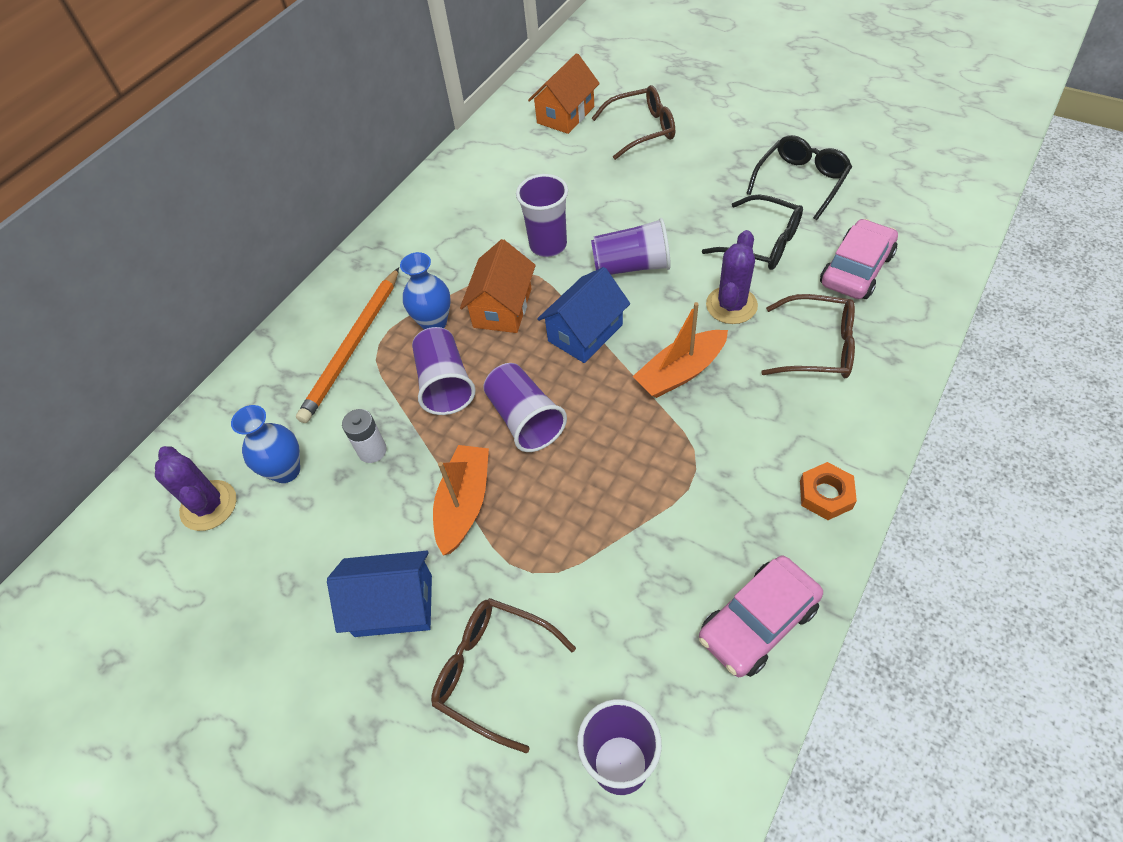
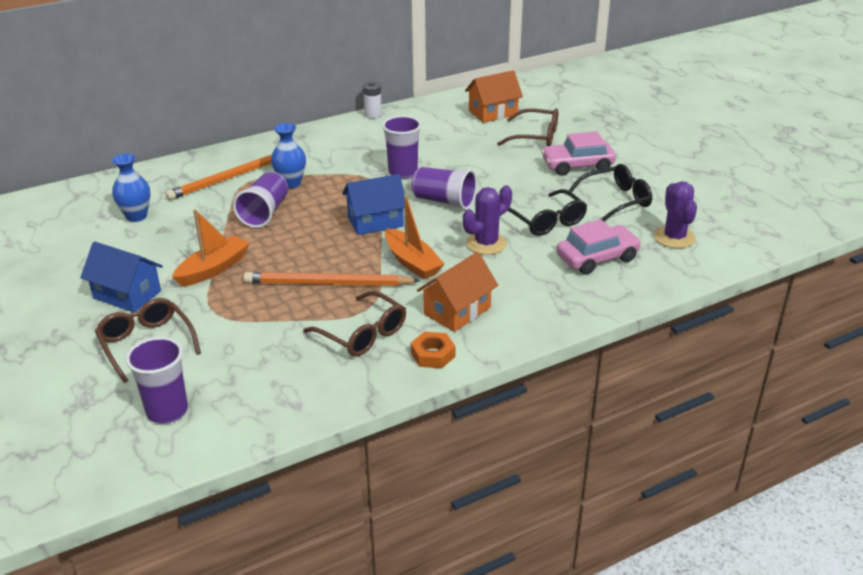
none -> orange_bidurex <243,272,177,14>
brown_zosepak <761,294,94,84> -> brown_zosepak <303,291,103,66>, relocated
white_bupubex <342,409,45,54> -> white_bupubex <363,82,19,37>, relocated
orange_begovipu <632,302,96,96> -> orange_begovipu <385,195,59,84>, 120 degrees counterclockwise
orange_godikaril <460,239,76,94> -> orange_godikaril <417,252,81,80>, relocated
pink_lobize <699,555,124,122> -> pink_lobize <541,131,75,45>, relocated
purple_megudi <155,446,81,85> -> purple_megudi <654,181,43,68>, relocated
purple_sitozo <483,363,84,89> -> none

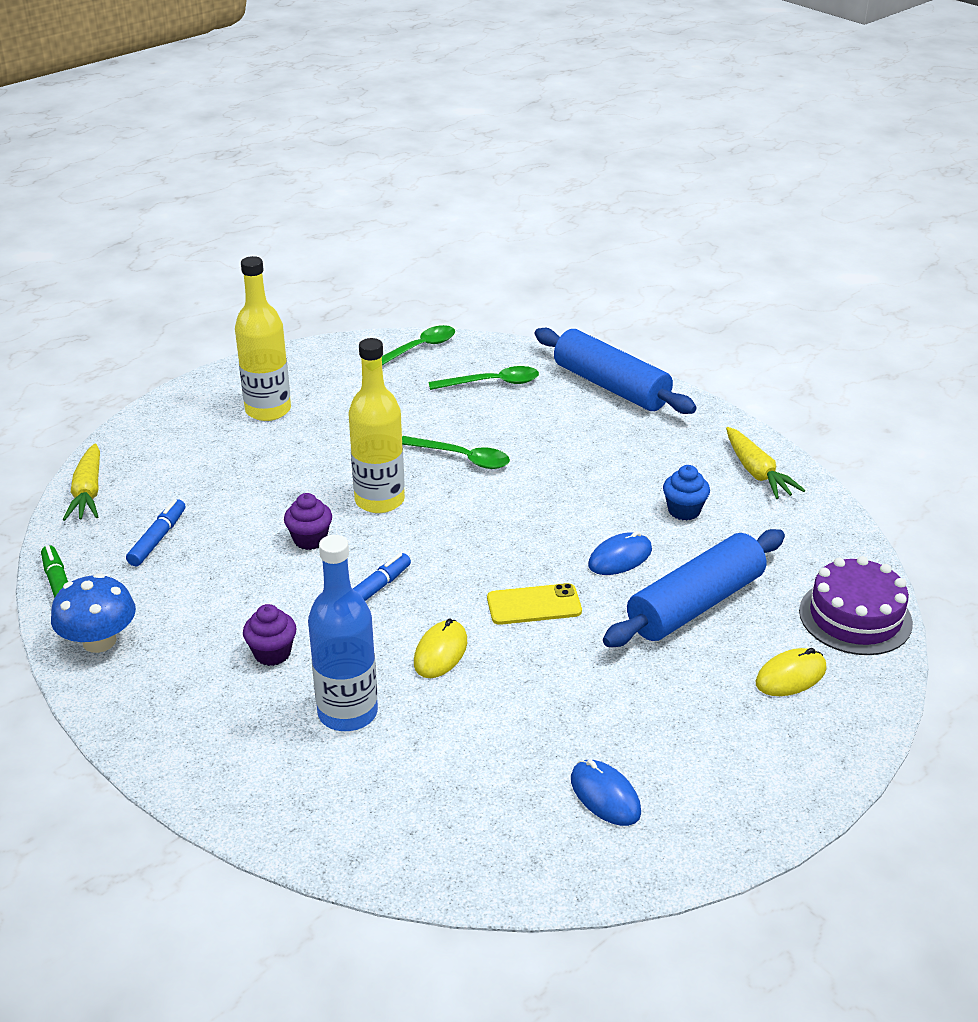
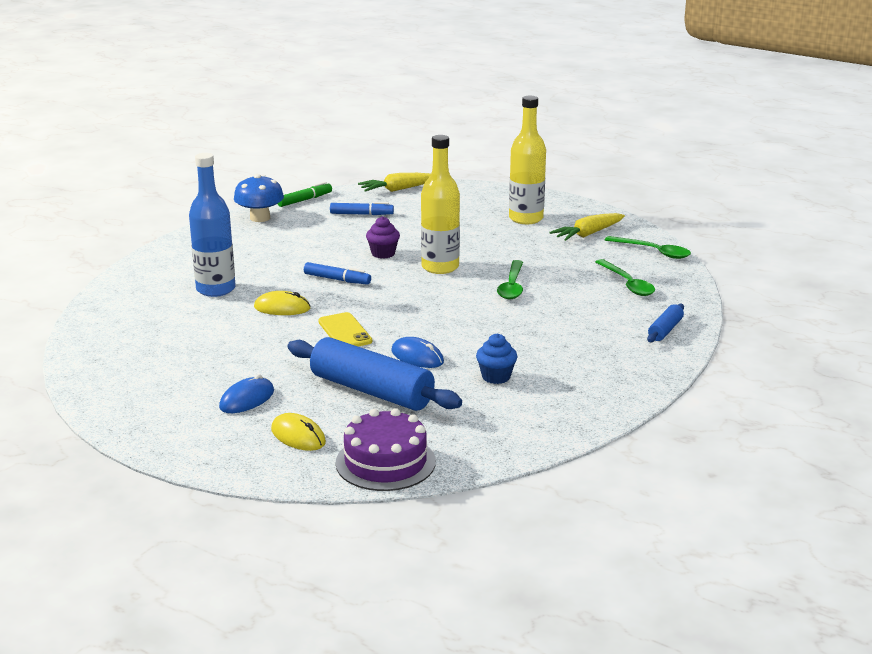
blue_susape <571,760,70,66> -> blue_susape <219,374,55,39>, relocated
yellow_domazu <726,427,79,72> -> yellow_domazu <549,213,76,28>, relocated
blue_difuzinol <535,328,162,86> -> blue_difuzinol <647,304,37,38>, x0.47
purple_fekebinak <243,604,53,62> -> none

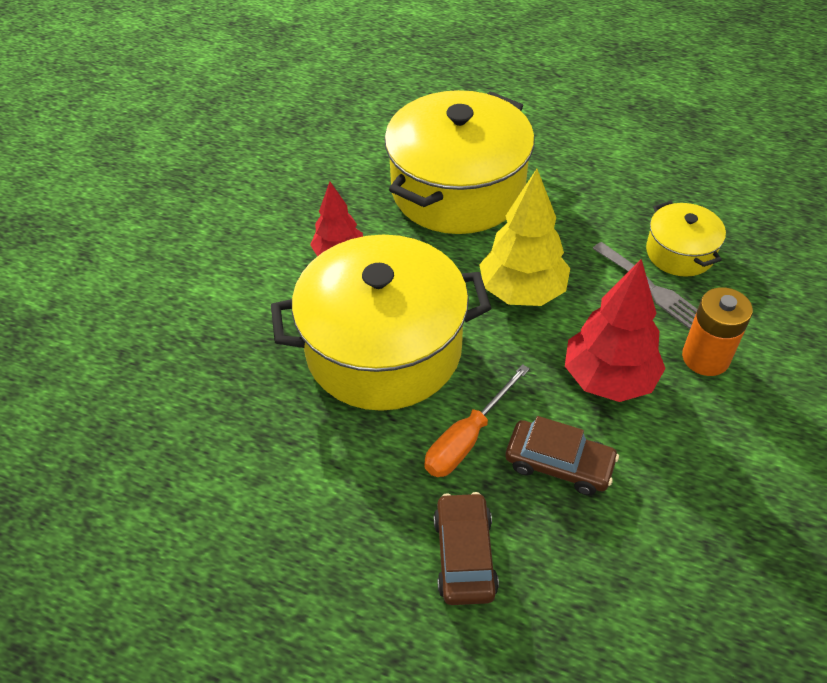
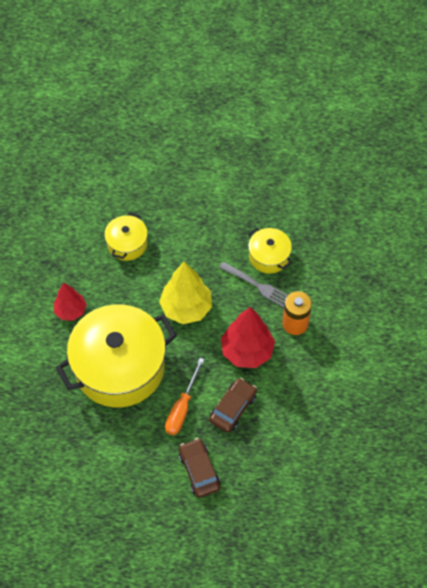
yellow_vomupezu <384,90,151,144> -> yellow_vomupezu <104,212,44,49>, x0.47
brown_lobize <505,416,114,79> -> brown_lobize <209,378,48,55>, 60 degrees counterclockwise

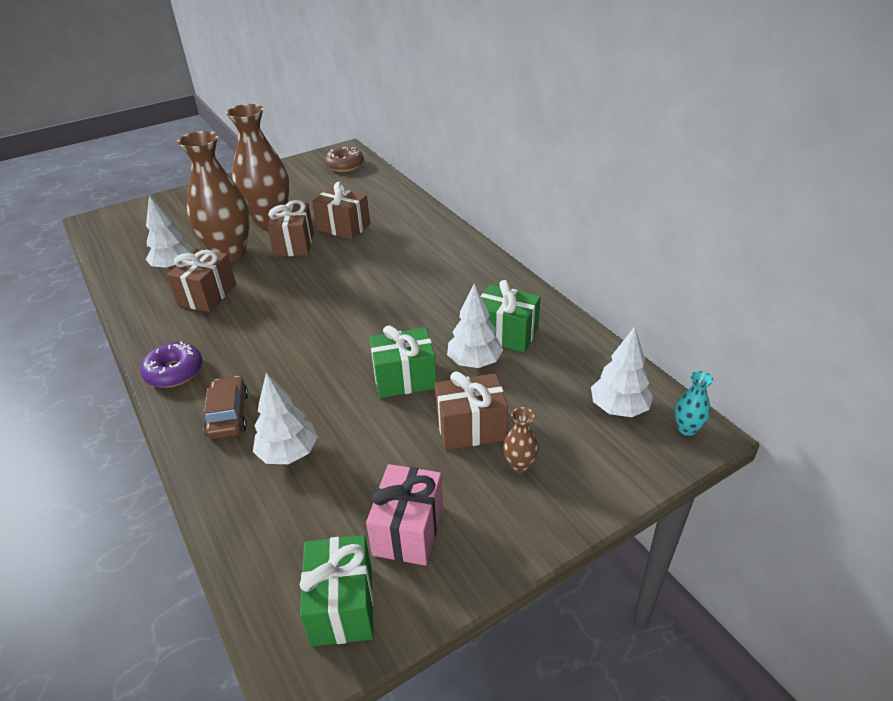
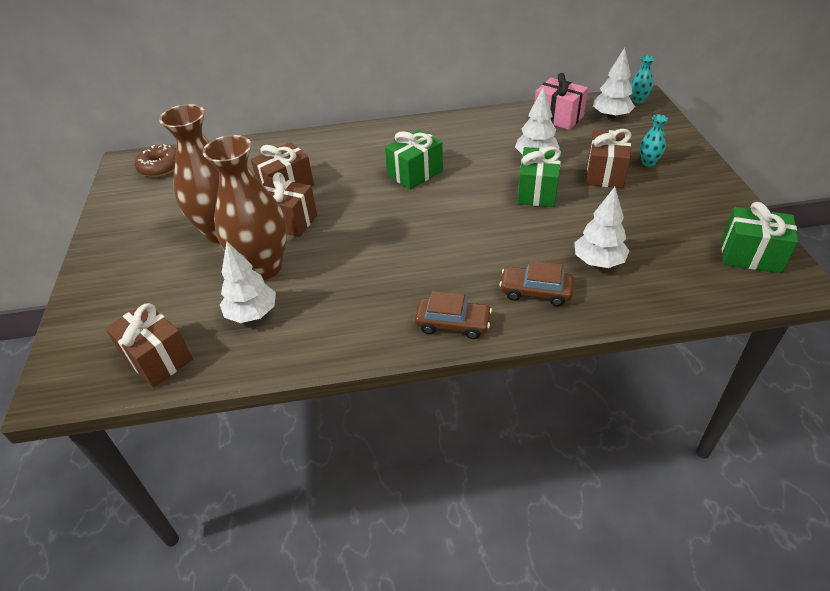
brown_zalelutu <167,249,69,63> -> brown_zalelutu <105,302,88,85>, relocated
green_zalelutu <481,280,60,72> -> green_zalelutu <385,129,58,61>, relocated
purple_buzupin <140,342,62,46> -> brown_lobize <415,291,77,48>
pink_zalelutu <366,464,77,102> -> pink_zalelutu <535,73,53,57>, relocated
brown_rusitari <503,407,36,66> -> turquoise_rusitari <640,114,28,53>

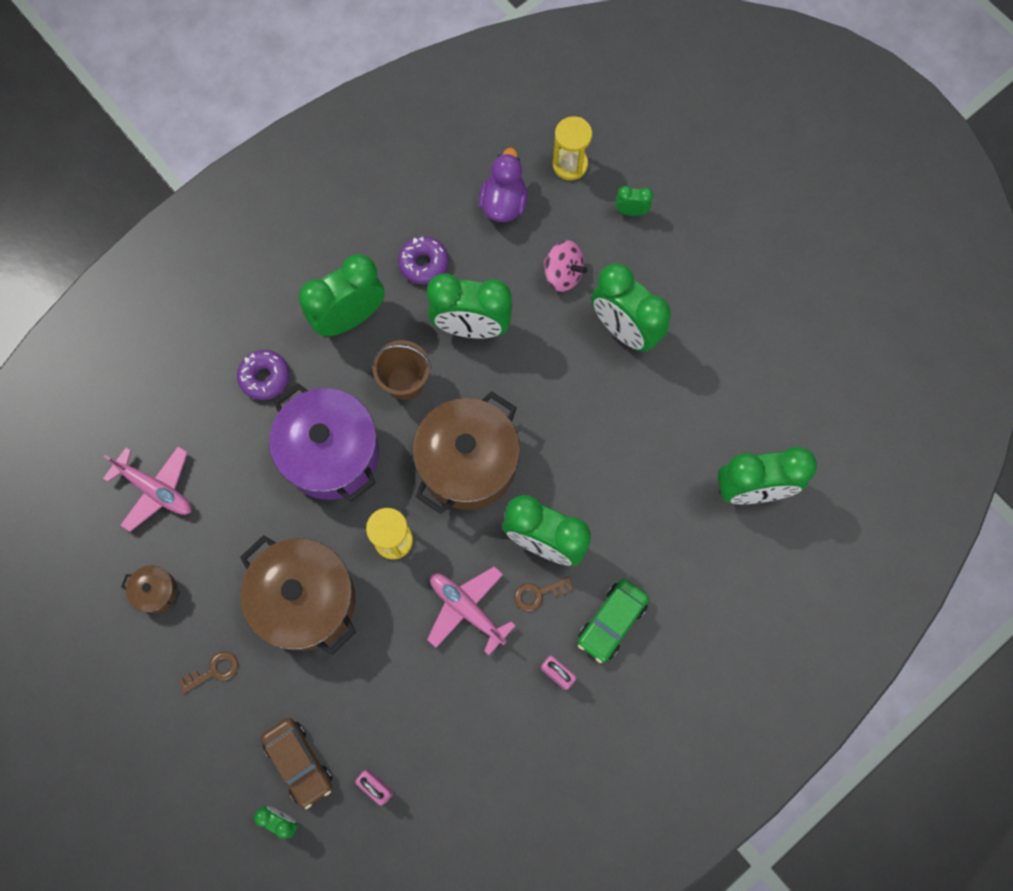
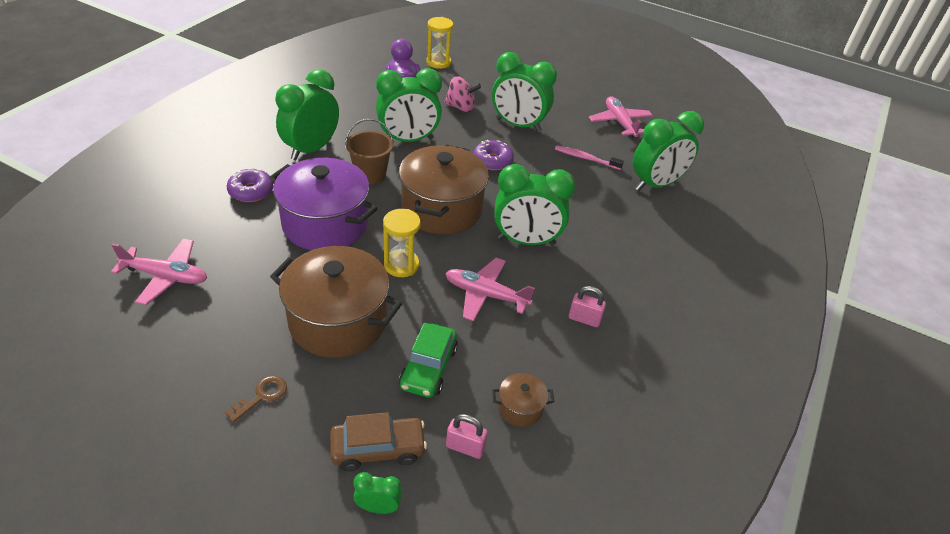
brown_lobize <261,718,71,91> -> brown_lobize <330,412,97,59>, 45 degrees counterclockwise
green_lobize <578,579,71,84> -> green_lobize <399,323,59,75>, relocated
purple_buzupin <398,236,51,48> -> purple_buzupin <473,140,41,30>, relocated
brown_vomupezu <121,566,59,47> -> brown_vomupezu <492,373,62,54>, relocated
none -> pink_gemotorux <555,145,69,25>
none -> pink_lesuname <589,96,64,42>
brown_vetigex <514,577,60,35> -> none
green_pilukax <616,186,37,30> -> none

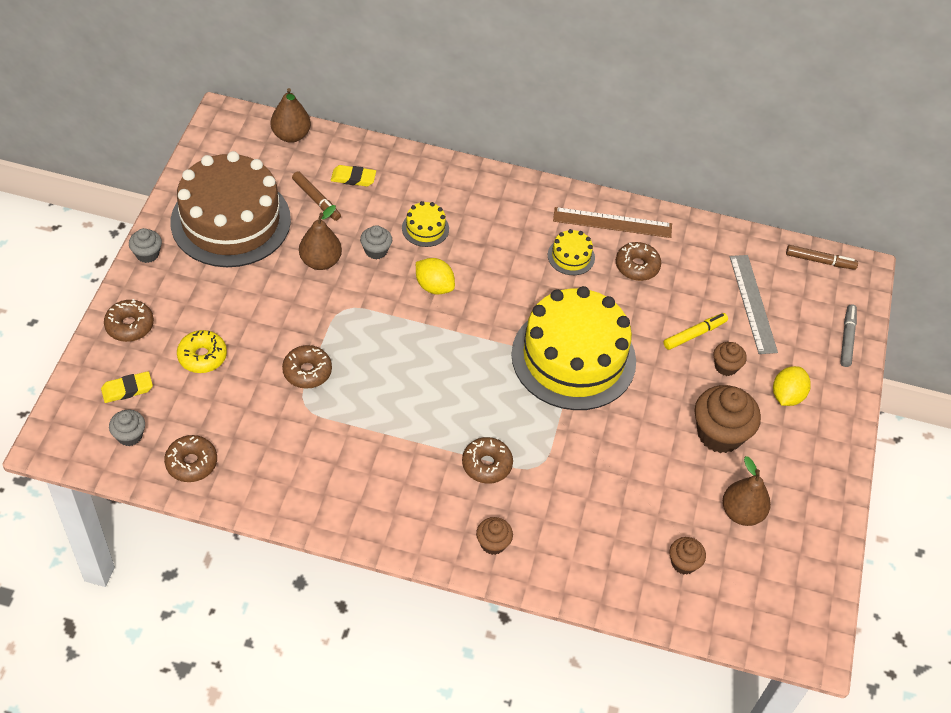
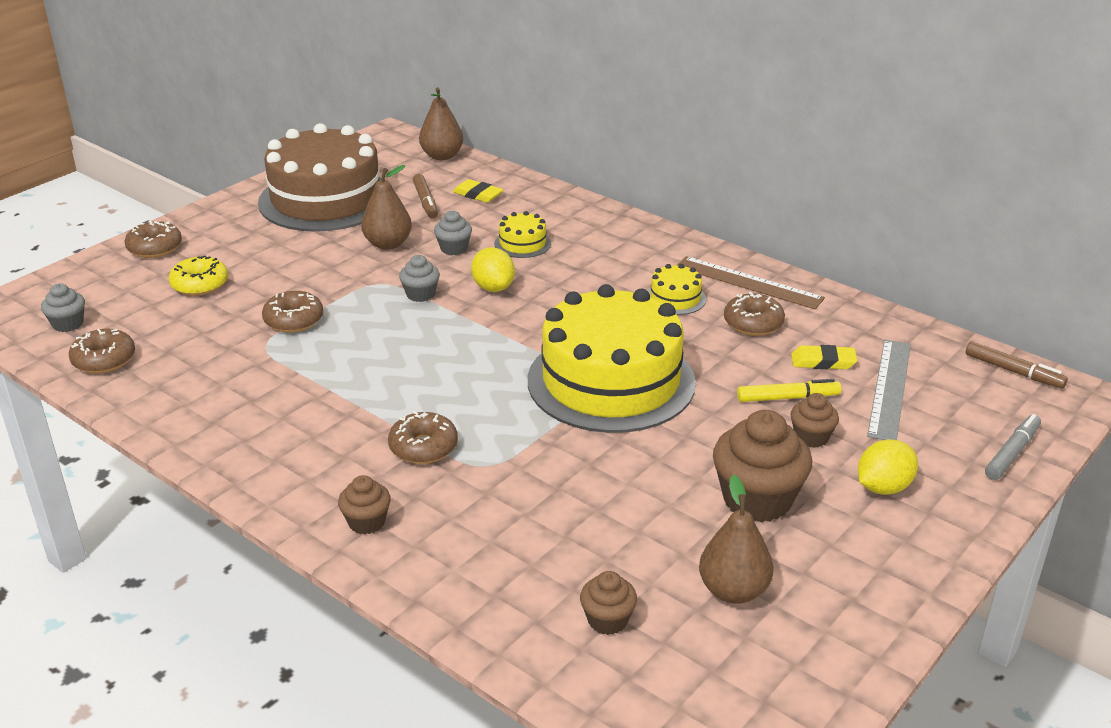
grey_fekebinak <129,228,33,35> -> grey_fekebinak <399,255,41,47>, relocated
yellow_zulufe <101,371,52,32> -> yellow_zulufe <791,345,66,24>, relocated

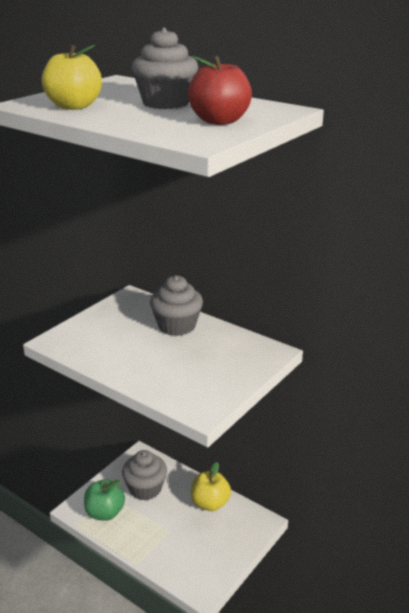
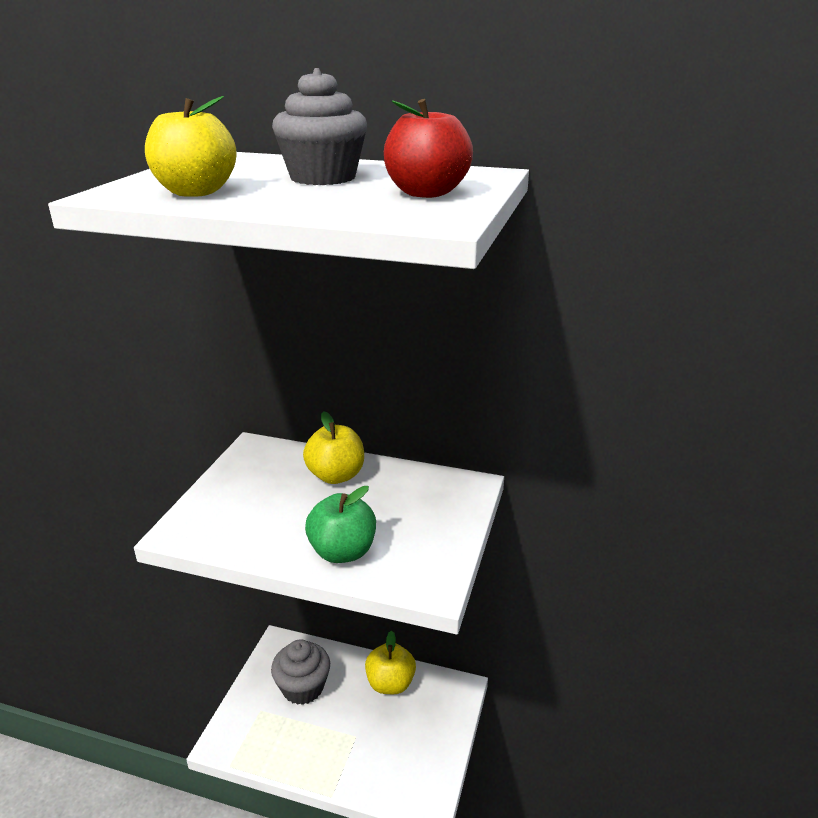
grey_fekebinak <150,275,53,61> -> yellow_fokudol <303,411,61,73>
green_fokudol <84,479,41,42> -> green_fokudol <305,486,71,77>, relocated

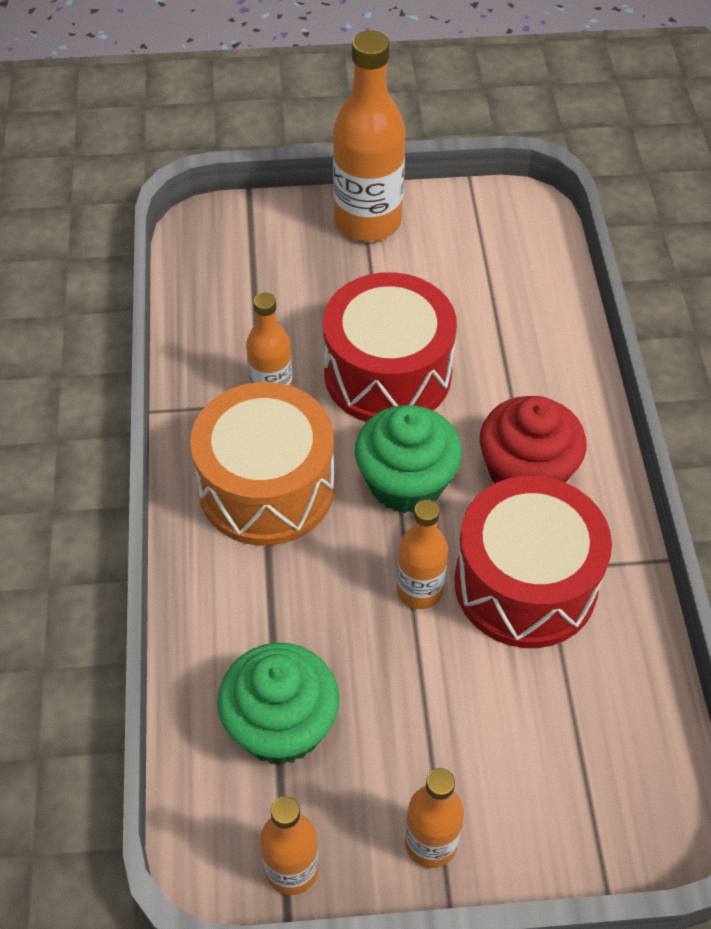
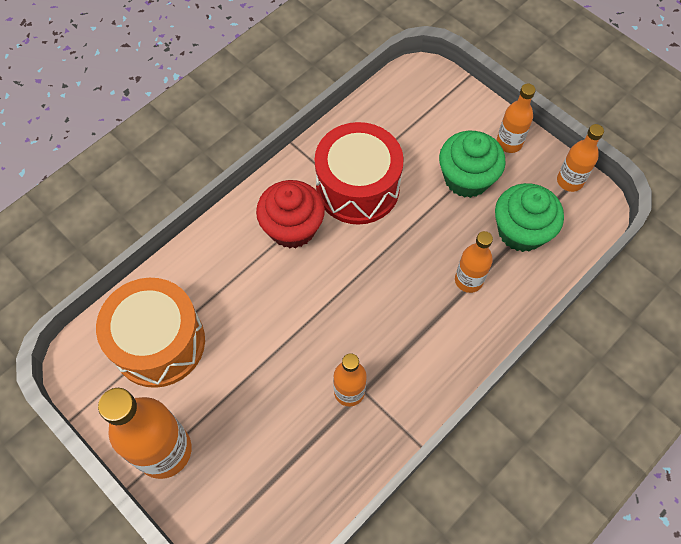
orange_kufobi <190,382,144,164> -> orange_kufobi <96,278,109,110>, relocated
green_fekebinak <355,405,107,108> -> green_fekebinak <439,131,67,67>, relocated
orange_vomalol <397,499,51,110> -> orange_vomalol <455,231,38,62>, relocated
red_kufobi <323,272,134,150> -> none

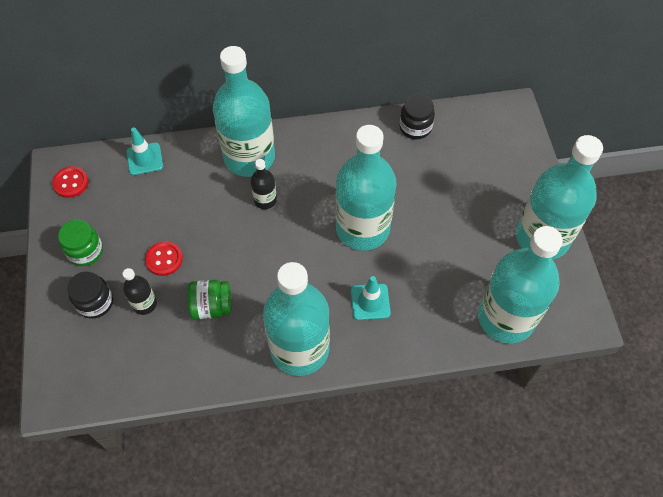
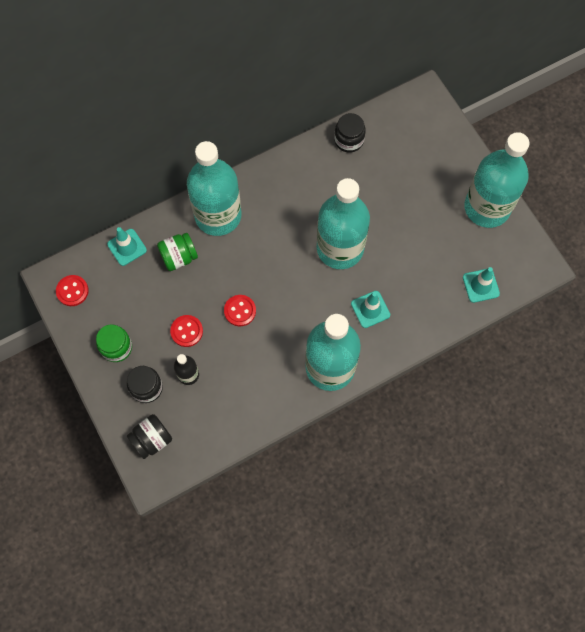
none -> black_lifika <127,414,45,45>
green_lifika <187,280,45,39> -> green_lifika <157,233,41,38>, relocated
none -> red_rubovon <224,295,32,31>
turquoise_vomalol <478,226,85,117> -> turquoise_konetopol <463,267,37,36>
black_vomalol <251,159,26,50> -> none

